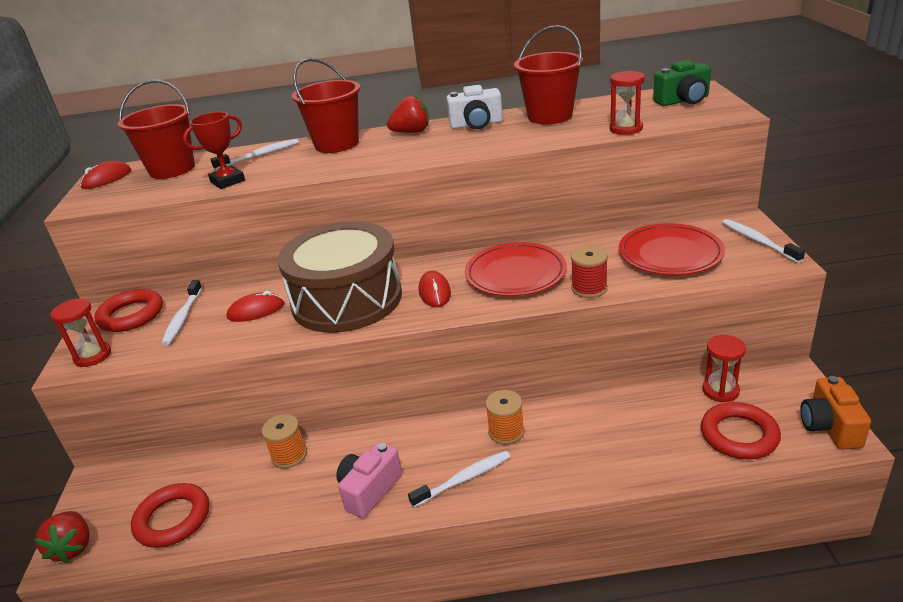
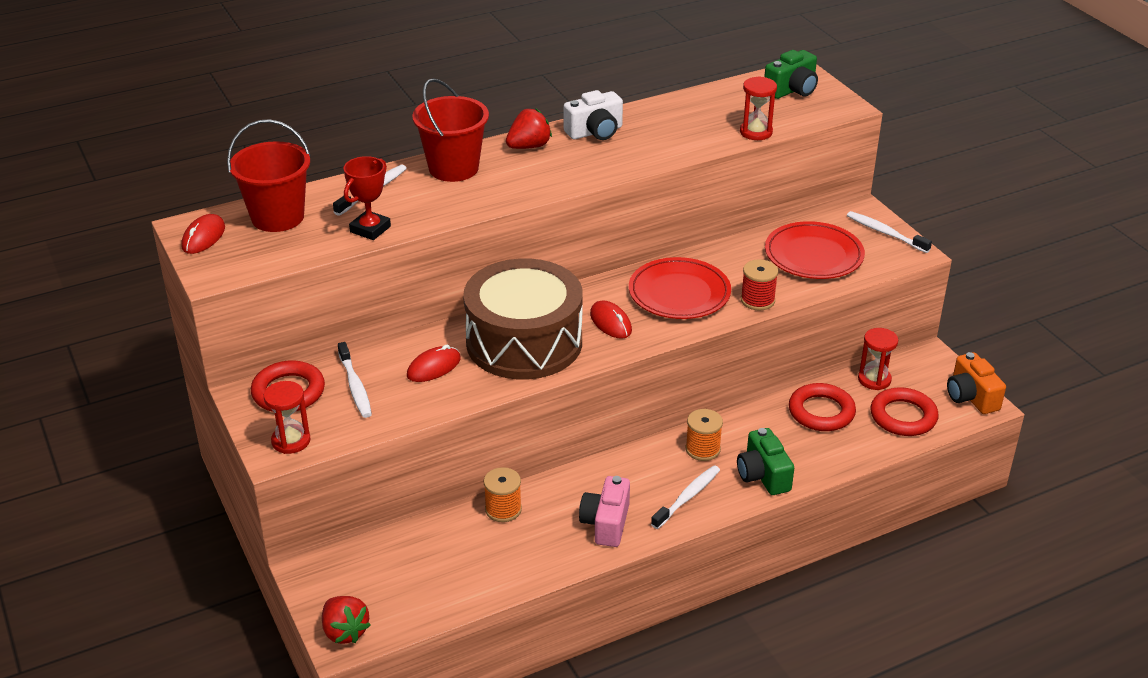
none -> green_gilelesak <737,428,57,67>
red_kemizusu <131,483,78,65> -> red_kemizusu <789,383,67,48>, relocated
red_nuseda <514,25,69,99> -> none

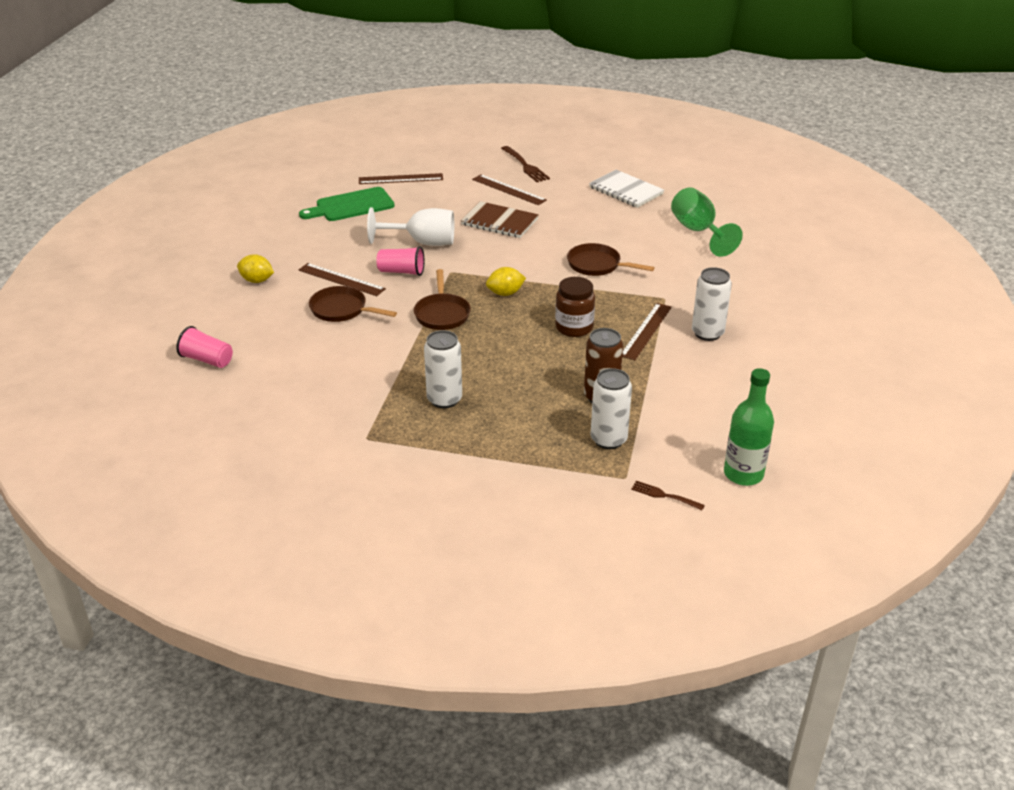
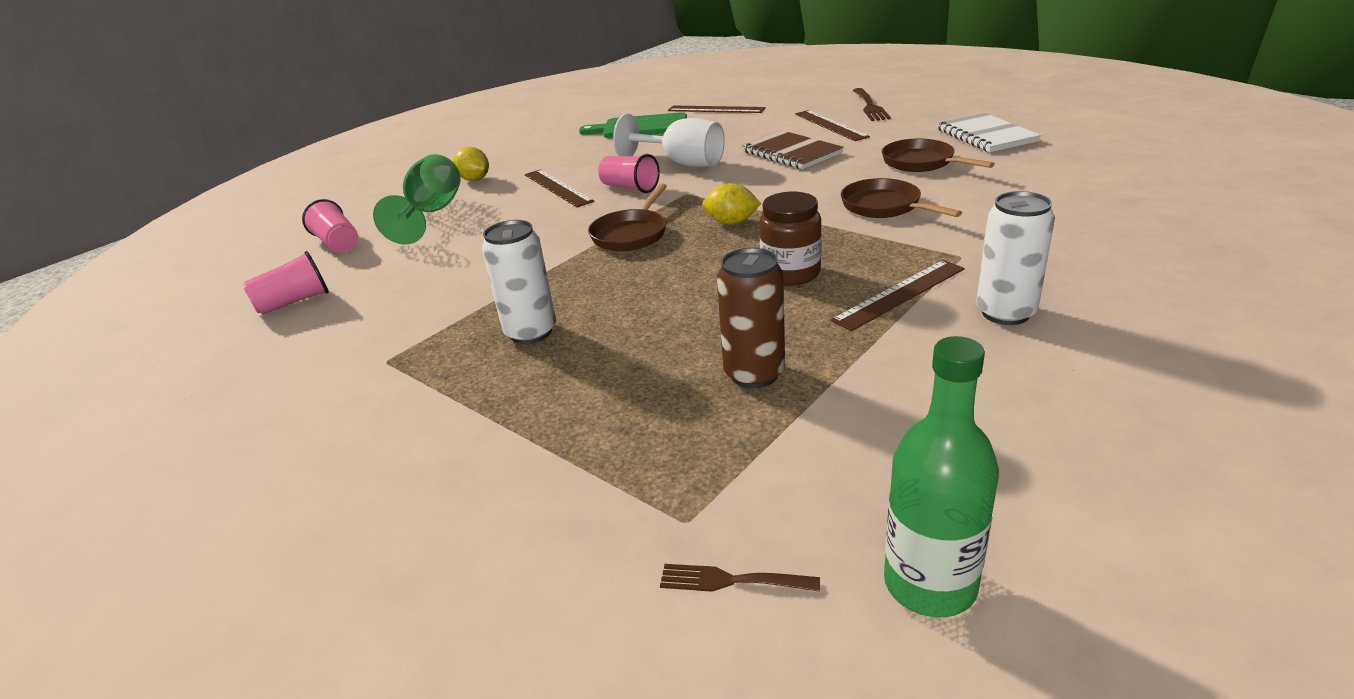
none -> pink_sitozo <243,251,86,64>
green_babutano <671,187,72,70> -> green_babutano <373,154,88,91>, relocated
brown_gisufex <631,481,74,29> -> brown_gisufex <660,564,160,28>, 45 degrees counterclockwise
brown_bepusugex <309,286,88,36> -> brown_bepusugex <882,139,113,33>, relocated
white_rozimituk <590,368,42,81> -> none

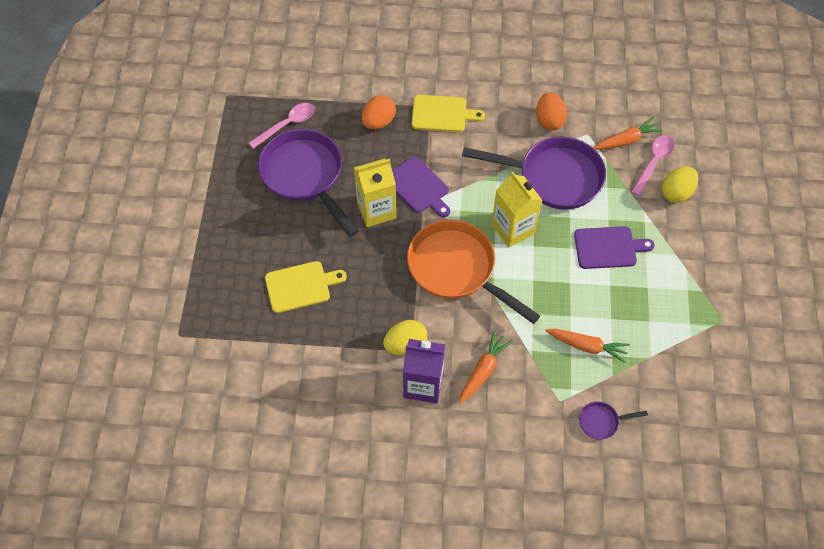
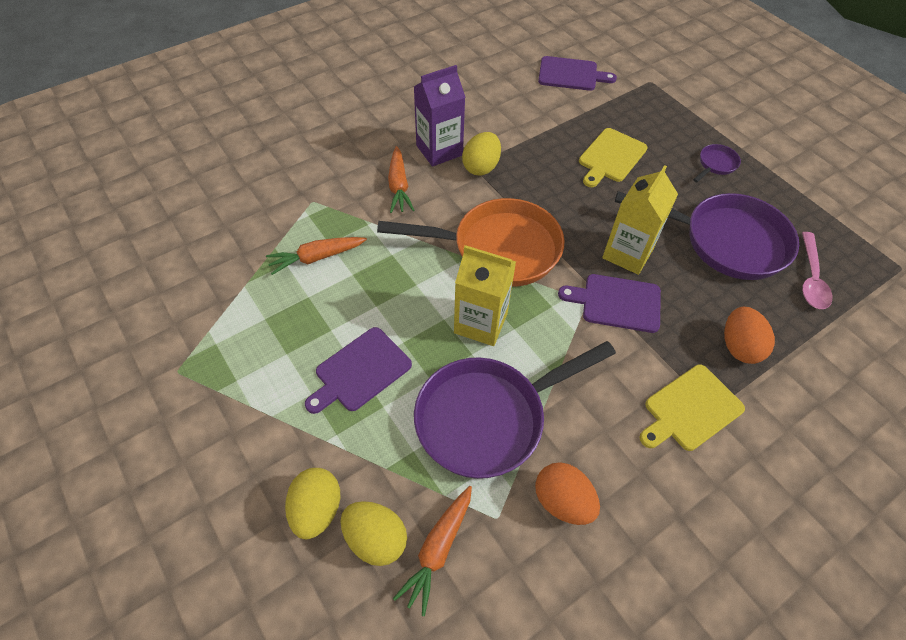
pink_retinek <631,135,43,61> -> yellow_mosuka <340,501,67,65>
none -> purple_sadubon <538,56,79,35>
purple_bepusugex <579,402,69,38> -> purple_bepusugex <693,144,48,38>, relocated

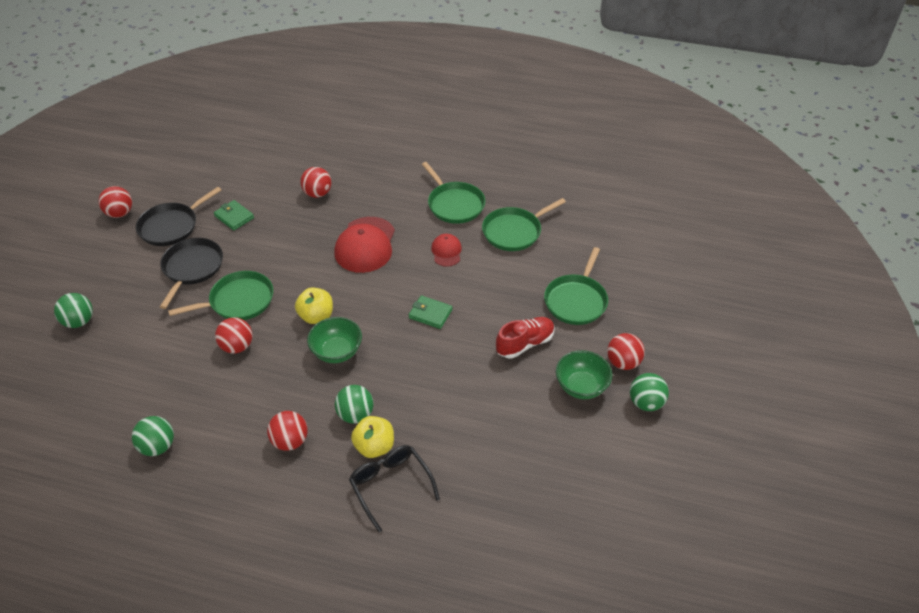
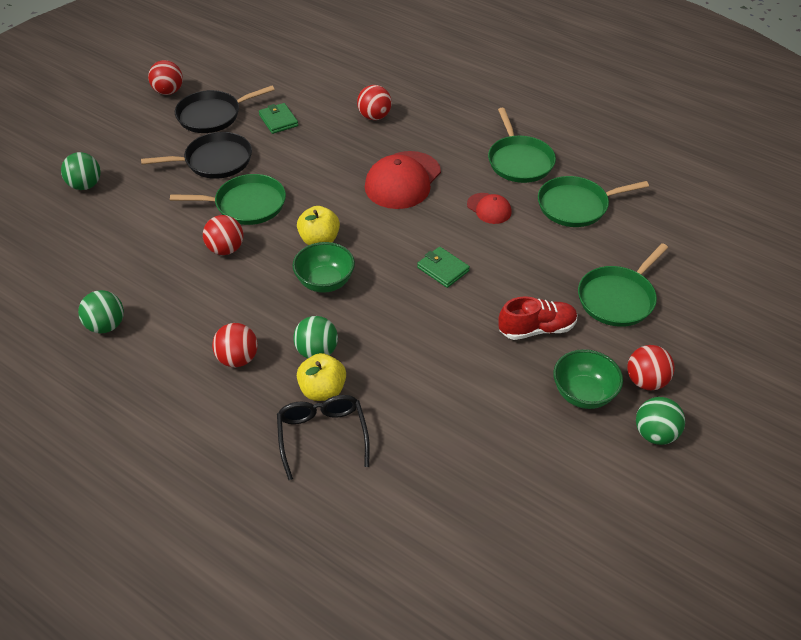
black_bepusugex <160,238,63,71> -> black_bepusugex <141,132,111,47>, 45 degrees clockwise
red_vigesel <431,234,31,33> -> red_vigesel <467,193,45,31>, 120 degrees clockwise

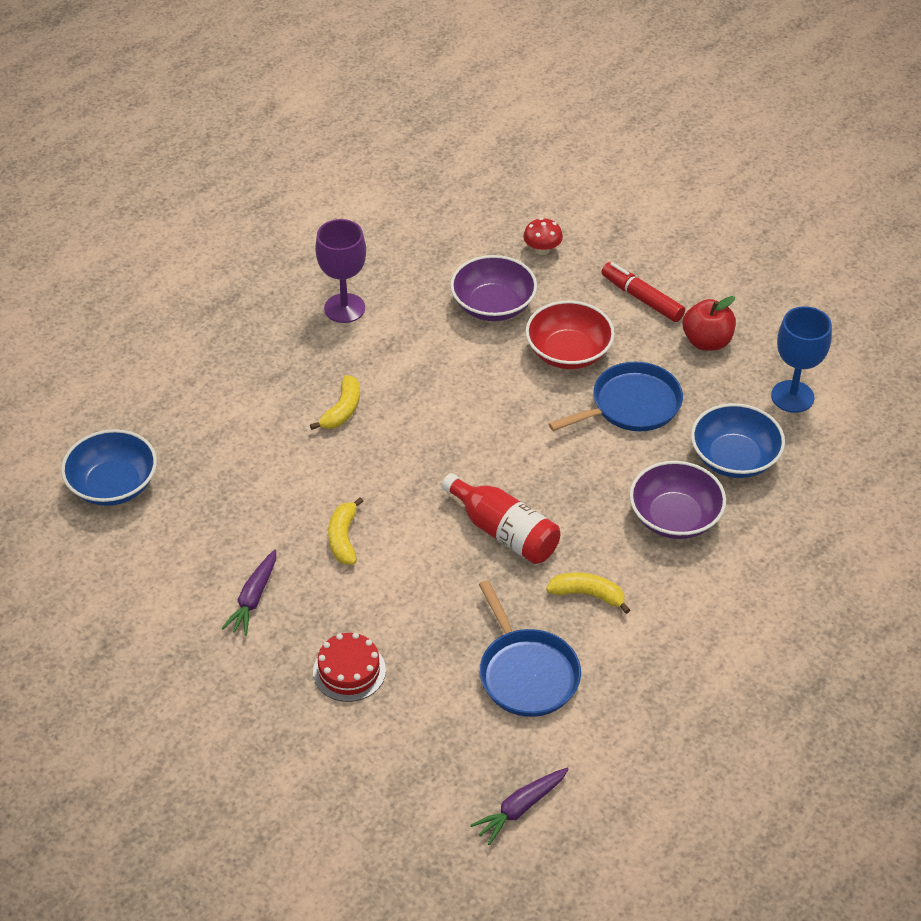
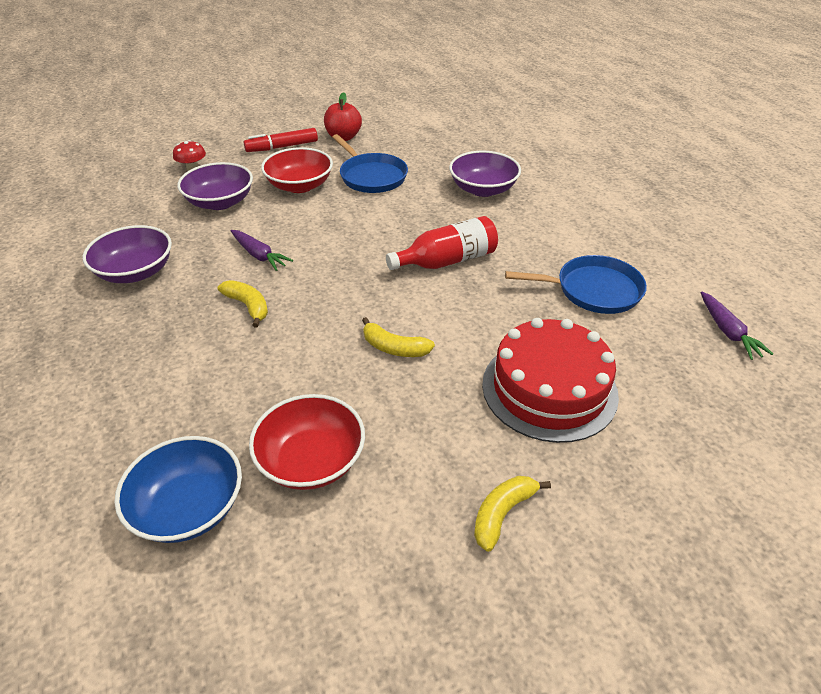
purple_babutano <315,219,51,104> -> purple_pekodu <83,225,89,58>
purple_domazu <221,550,55,86> -> purple_domazu <231,230,62,41>, relocated
none -> red_pekodu <249,394,116,96>
blue_bepusugex <549,362,134,69> -> blue_bepusugex <332,134,76,59>, 150 degrees clockwise
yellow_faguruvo <546,572,84,42> -> yellow_faguruvo <474,476,77,76>, relocated
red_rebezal <313,633,73,69> -> red_rebezal <482,318,137,125>, x1.87
blue_pekodu <691,403,94,75> -> none
blue_babutano <771,306,61,107> -> none

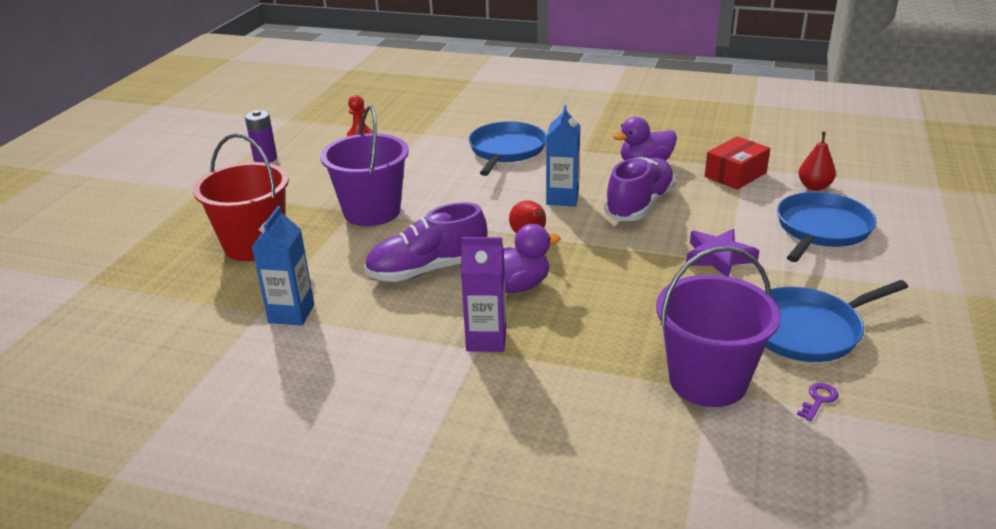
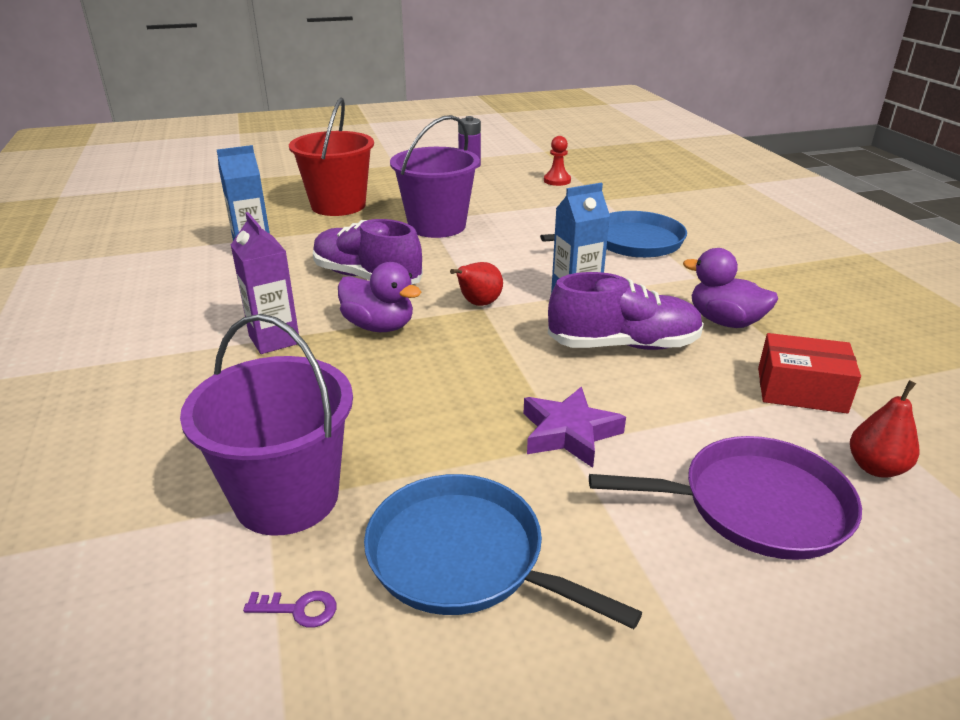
blue_bepusugex <777,192,99,70> -> purple_bepusugex <589,436,273,124>

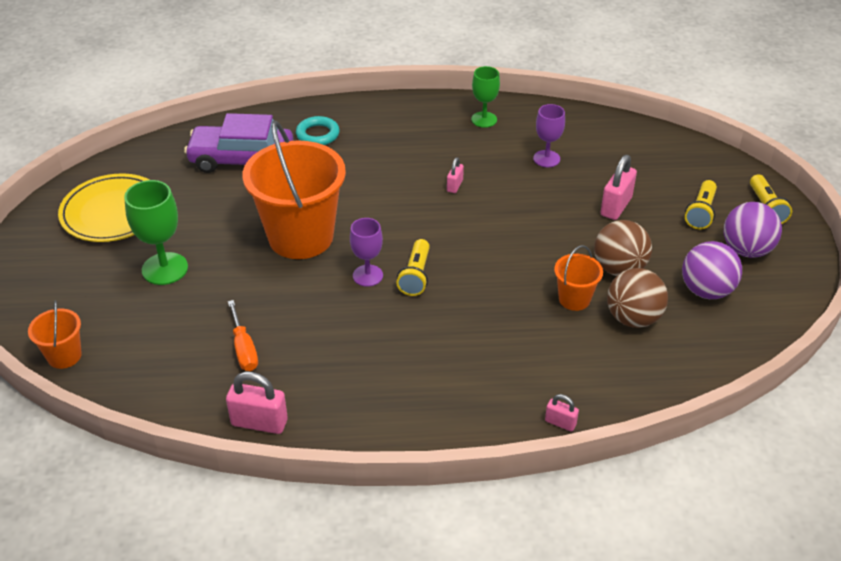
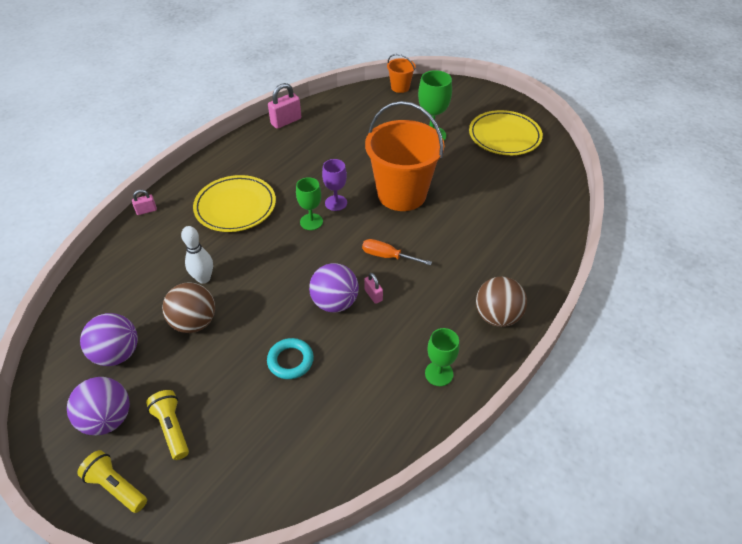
orange_nuseda <554,245,49,66> -> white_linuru <181,226,32,58>
none -> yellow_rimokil <193,175,83,57>
turquoise_kemizusu <296,116,44,29> -> turquoise_kemizusu <267,338,47,41>, relocated
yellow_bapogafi <396,239,34,57> -> green_babutano <296,177,27,53>
none -> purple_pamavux <309,263,50,50>
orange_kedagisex <228,300,30,71> -> orange_kedagisex <362,239,70,26>, relocated
brown_pamavux <607,268,61,60> -> brown_pamavux <476,277,51,50>, relocated
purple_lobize <184,113,109,60> -> none
purple_babutano <533,104,32,63> -> none
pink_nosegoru <600,155,37,65> -> none

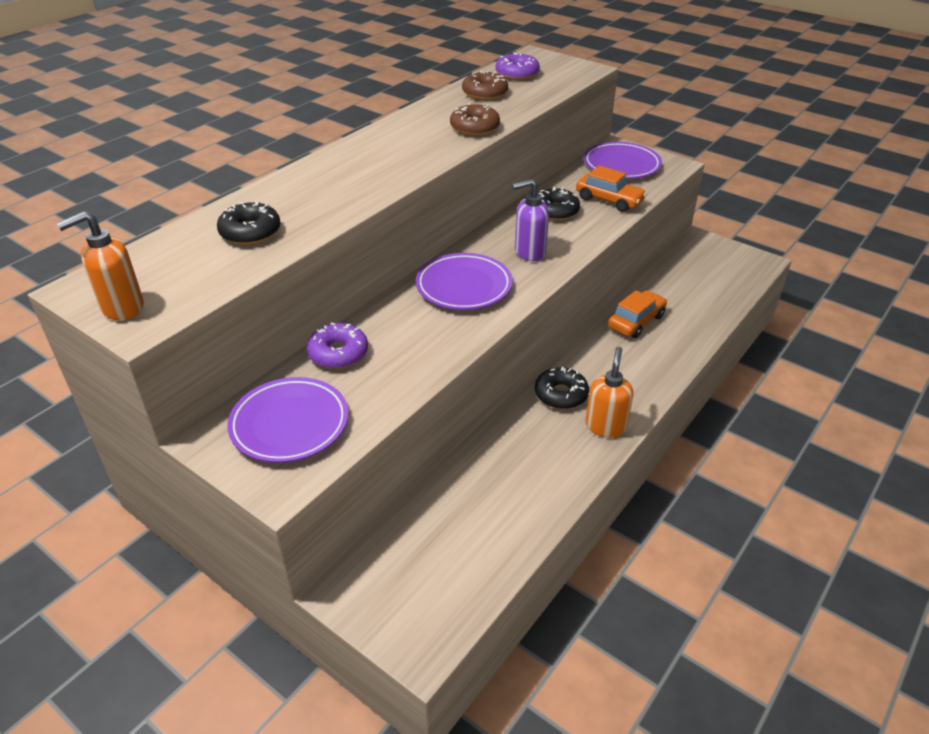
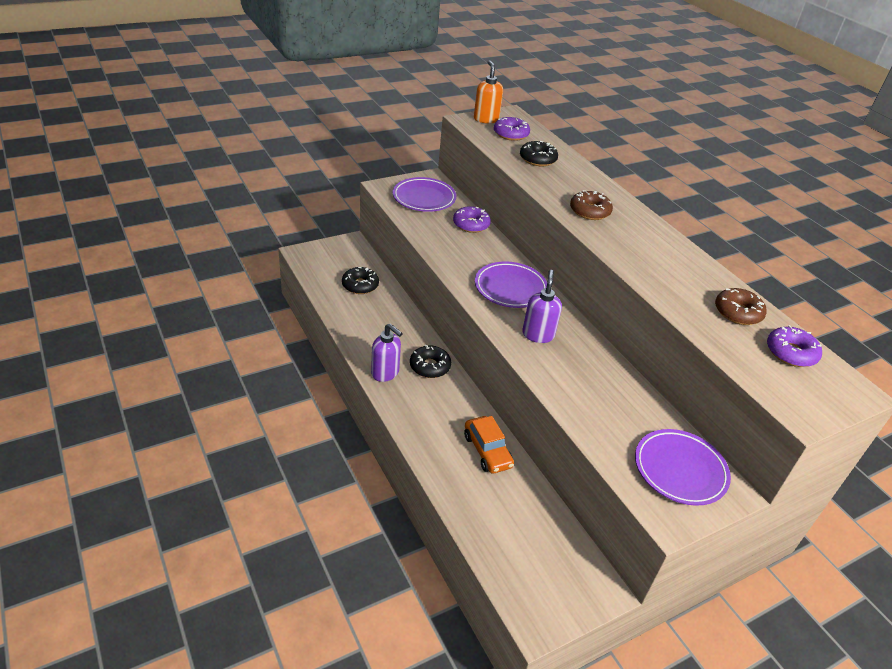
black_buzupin <538,187,42,34> -> black_buzupin <342,267,37,27>, relocated
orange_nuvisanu <586,347,47,91> -> purple_nuvisanu <371,323,32,59>
none -> purple_buzupin <494,117,36,24>
brown_buzupin <450,103,50,33> -> brown_buzupin <570,190,43,30>, relocated
orange_lobize <576,165,71,47> -> none

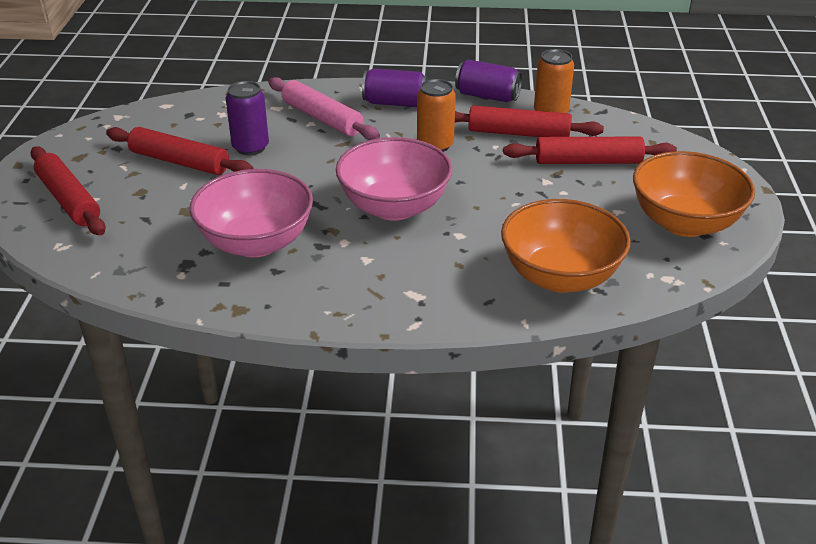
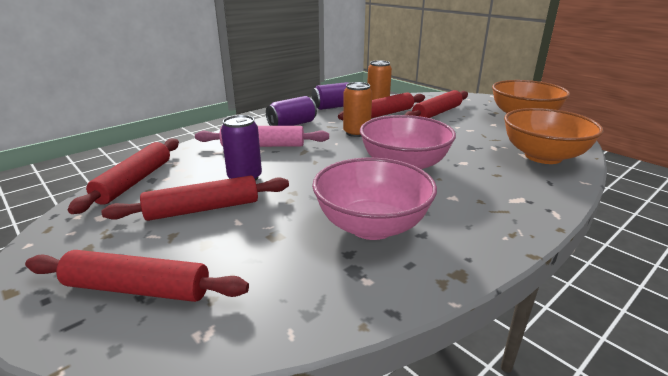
none -> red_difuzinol <68,138,111,76>

